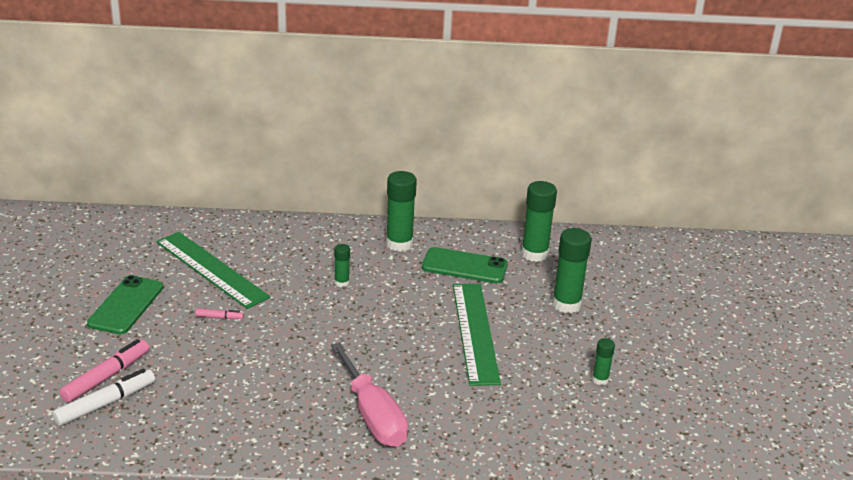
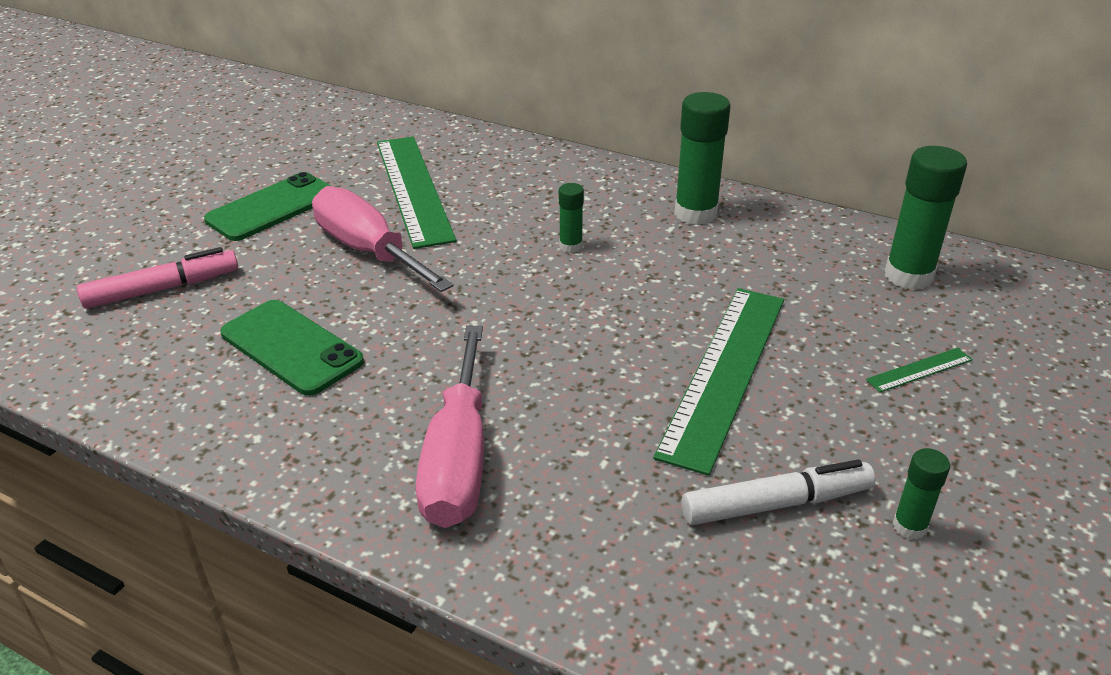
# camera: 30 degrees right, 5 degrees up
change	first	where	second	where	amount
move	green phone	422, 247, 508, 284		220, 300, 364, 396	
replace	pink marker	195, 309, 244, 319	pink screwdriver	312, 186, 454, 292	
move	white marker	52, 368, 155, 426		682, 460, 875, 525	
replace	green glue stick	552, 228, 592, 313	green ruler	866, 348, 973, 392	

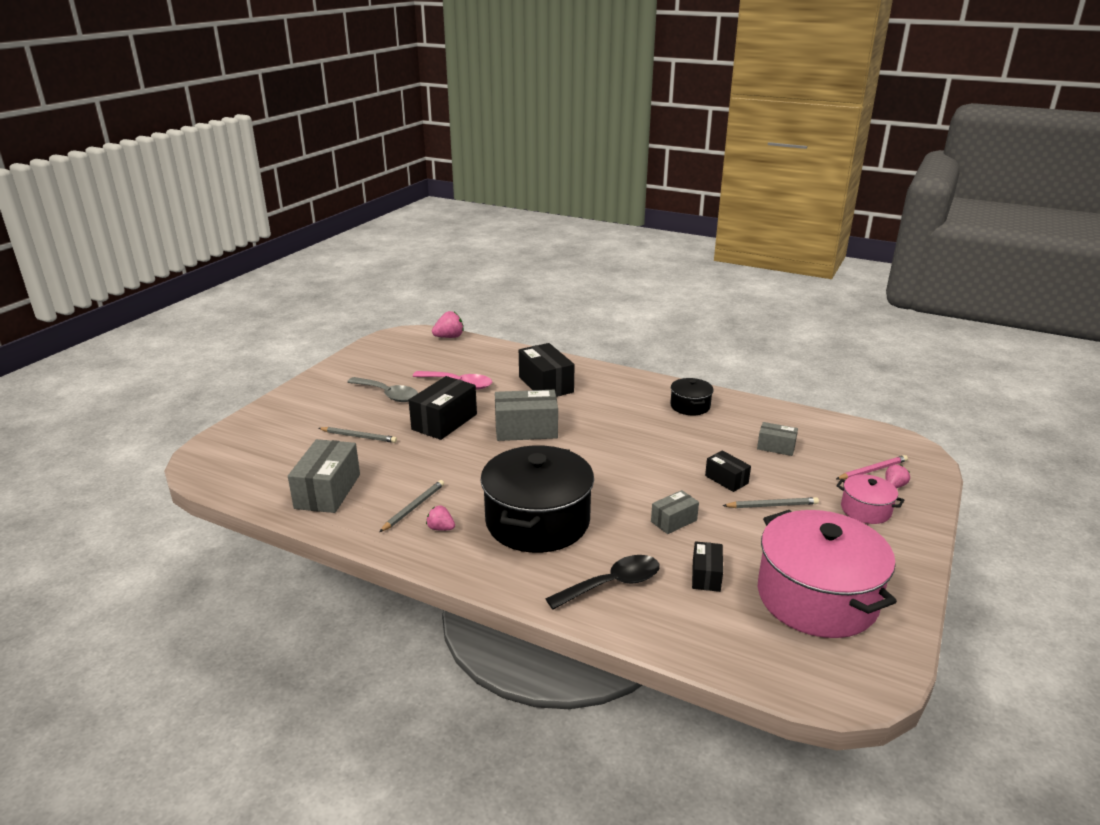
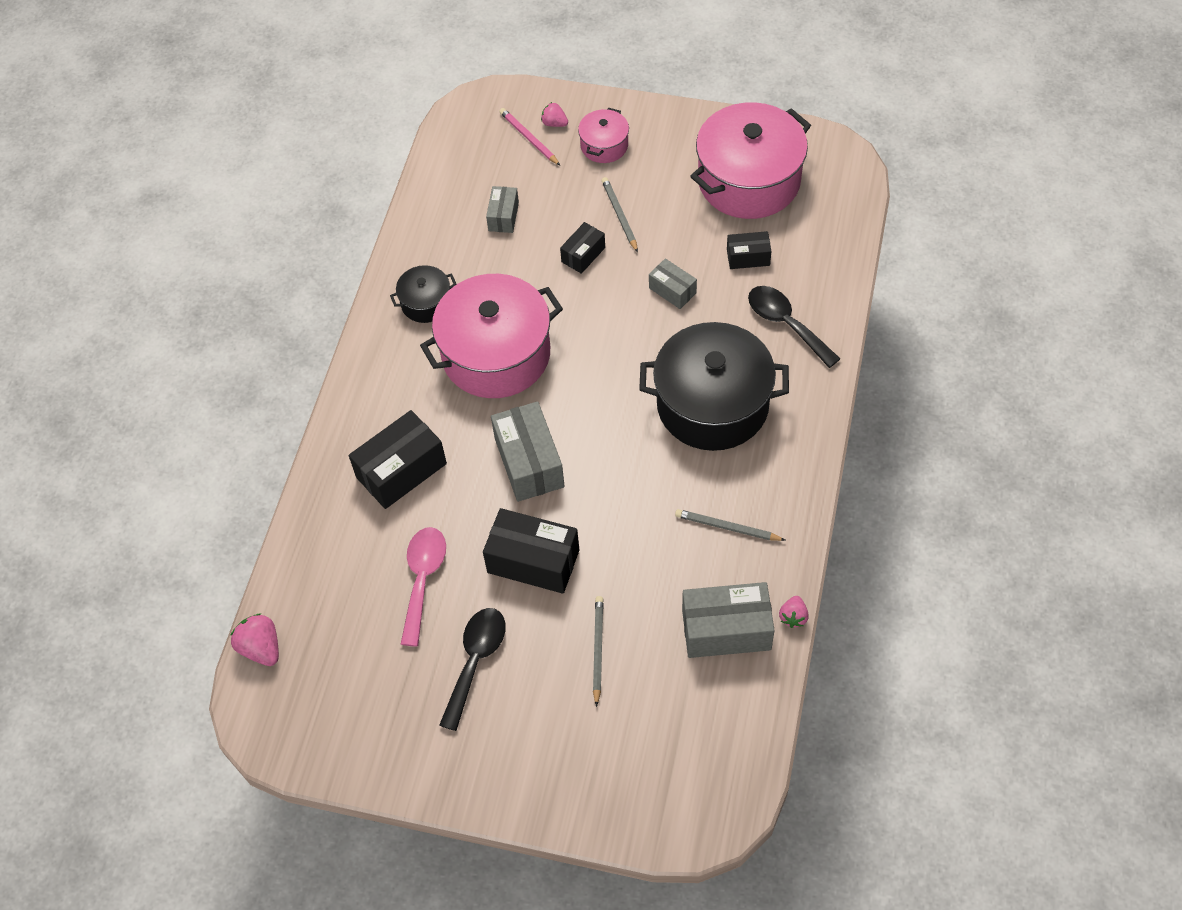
# camera: 100 degrees left, 30 degrees up
change	first	where	second	where	amount
insert			pink pot	420, 274, 563, 398	
recolor	grey spoon	347, 377, 418, 402	black spoon	439, 608, 506, 731	
move	pink strawberry	426, 505, 455, 531		779, 596, 809, 628	

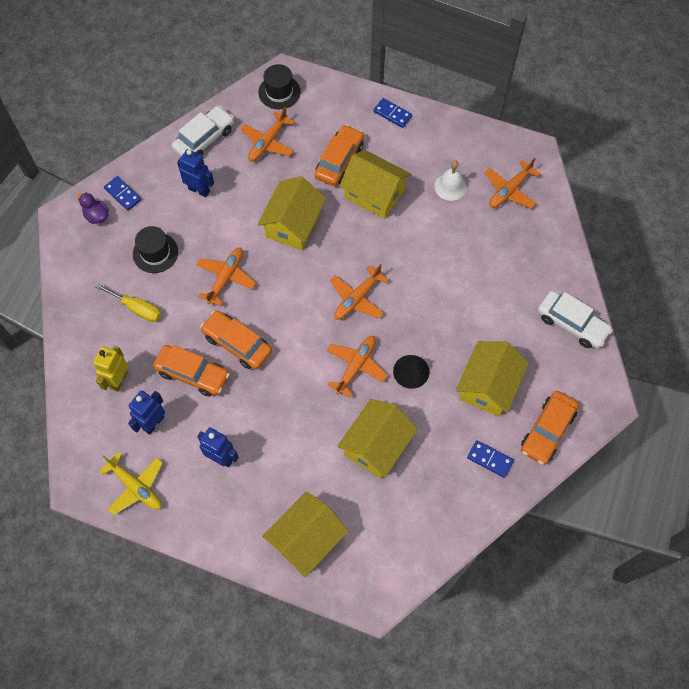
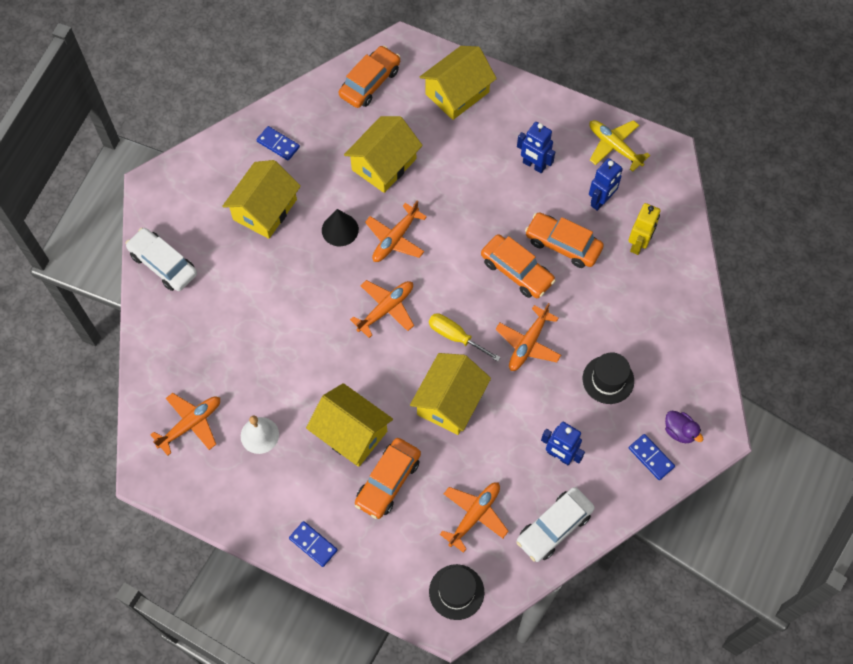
# camera: 175 degrees left, 0 degrees up
change	first	where	second	where	amount
move	orange car	521, 391, 579, 465		339, 45, 401, 108	
move	yellow screwdriver	96, 283, 161, 322		429, 313, 501, 362	

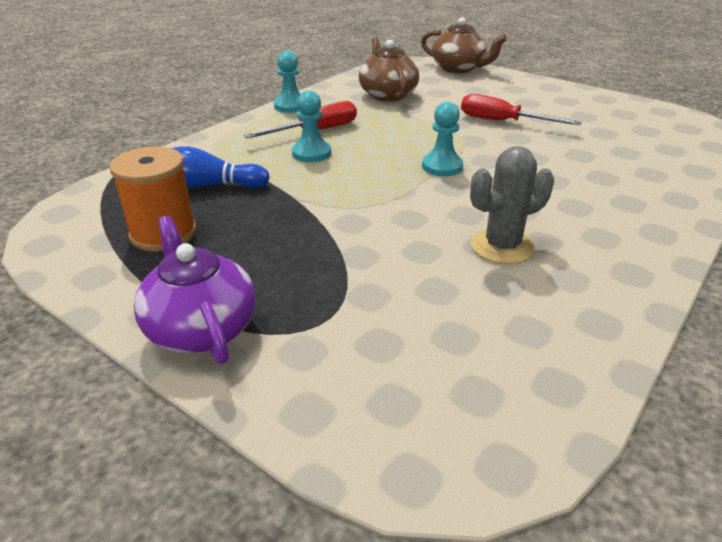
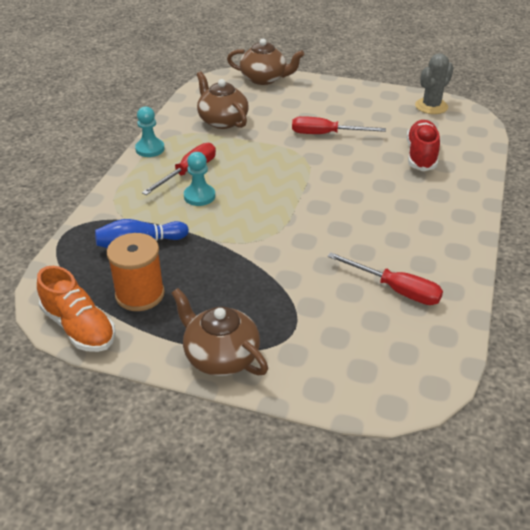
# camera: 20 degrees left, 5 degrees up
change	first	where	second	where	amount
insert			orange shoe	37, 266, 116, 352	
recolor	purple teapot	134, 216, 256, 364	brown teapot	171, 288, 268, 376	
insert			red screwdriver	328, 252, 443, 305	
insert			red shoe	407, 120, 440, 171	
move	grey cactus	470, 146, 554, 264		415, 53, 454, 114	
delete	turquoise pawn	422, 102, 463, 176			

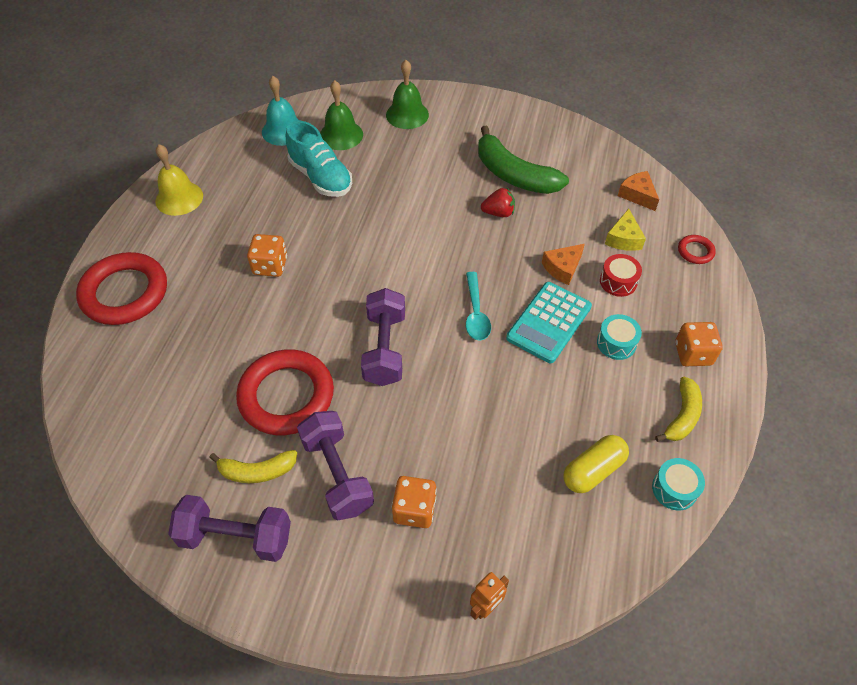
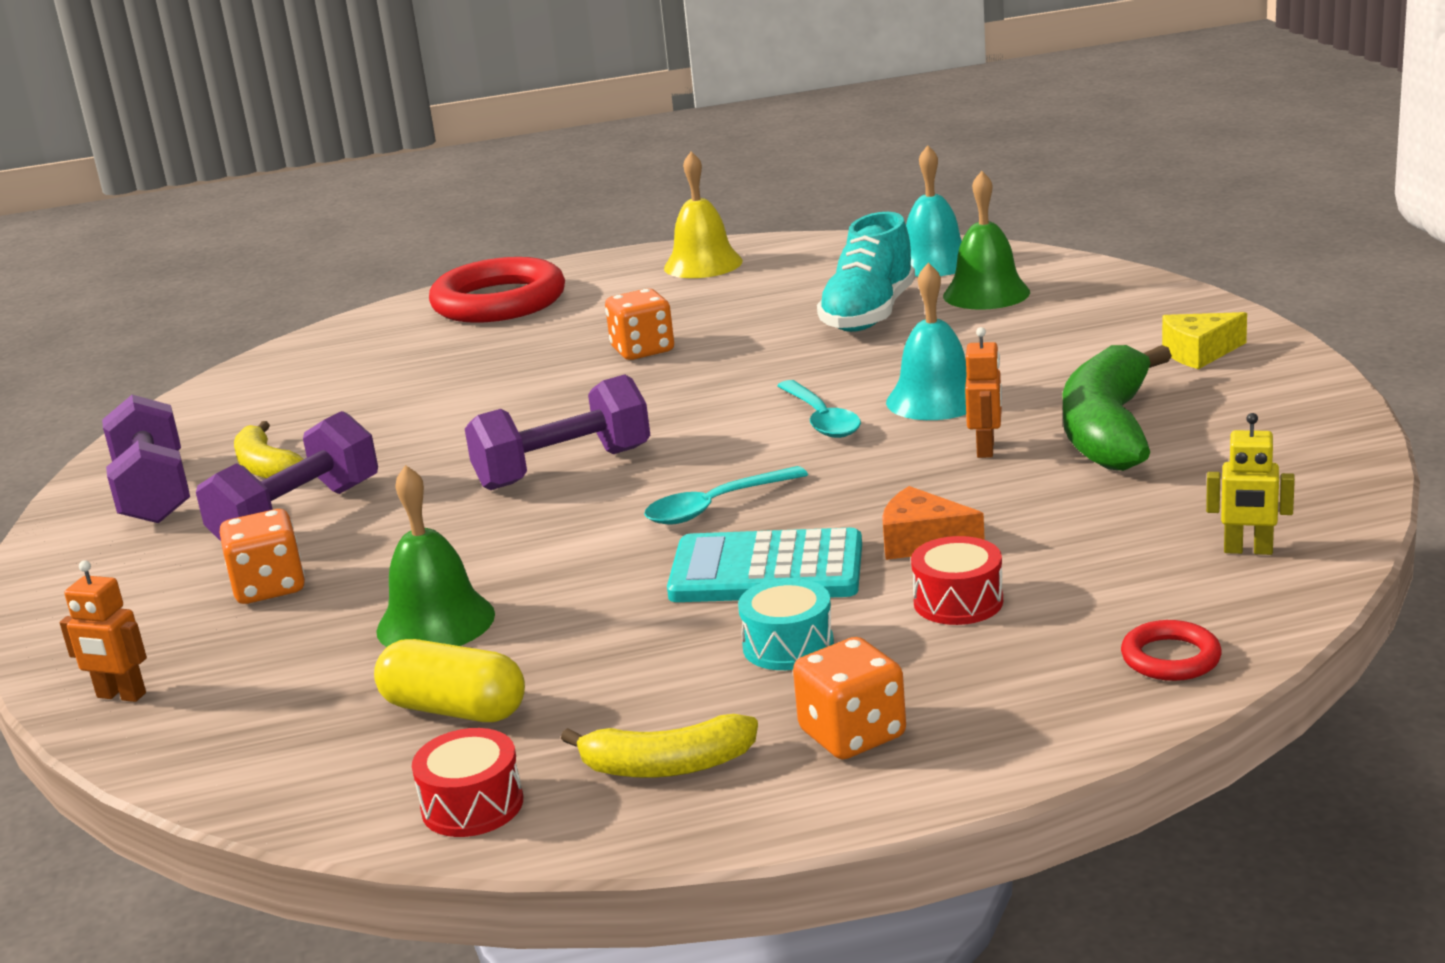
# camera: 65 degrees right, 30 degrees down
change	first	where	second	where	amount
move	green bell	386, 60, 429, 129		376, 465, 495, 647	
recolor	turquoise drum	652, 458, 705, 510	red drum	412, 728, 523, 837	
insert			turquoise spoon	777, 380, 861, 438	
insert			turquoise bell	886, 262, 967, 420	
replace	red strawberry	481, 188, 515, 217	orange robot	965, 327, 1002, 458	
move	yellow cheese	605, 209, 646, 251		1162, 312, 1247, 369	
replace	orange cheese	618, 171, 659, 211	yellow robot	1206, 413, 1295, 555	
delete	red ring	236, 349, 334, 435			

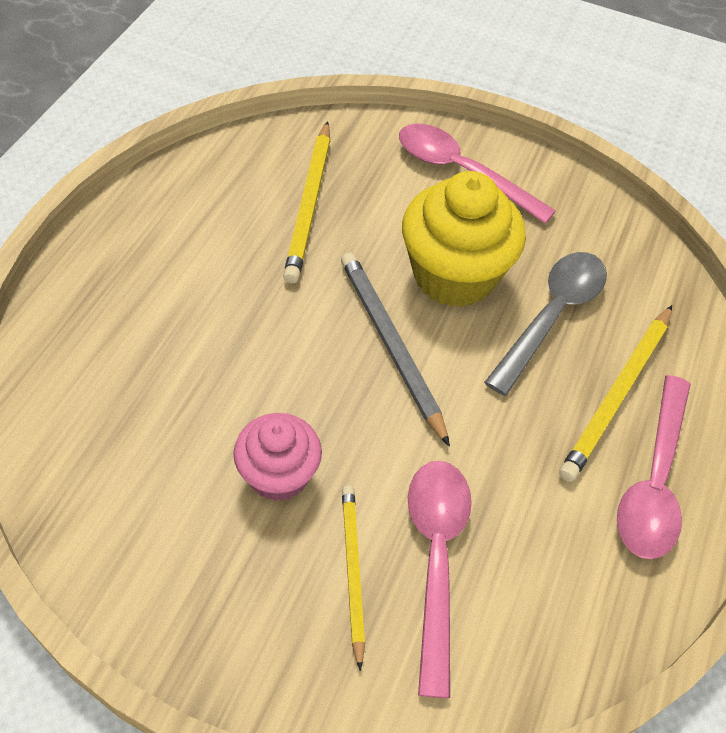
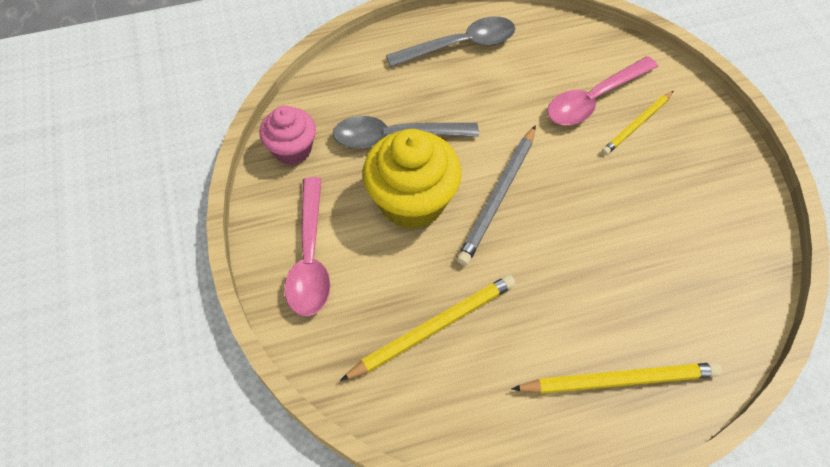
# camera: 125 degrees left, 5 degrees up
change	first	where	second	where	amount
move	pink cupcake	233, 413, 322, 501		259, 106, 316, 165	
recolor	pink spoon	617, 375, 691, 559	grey spoon	386, 17, 515, 67	
move	yellow pencil	559, 305, 672, 482		512, 362, 722, 394	

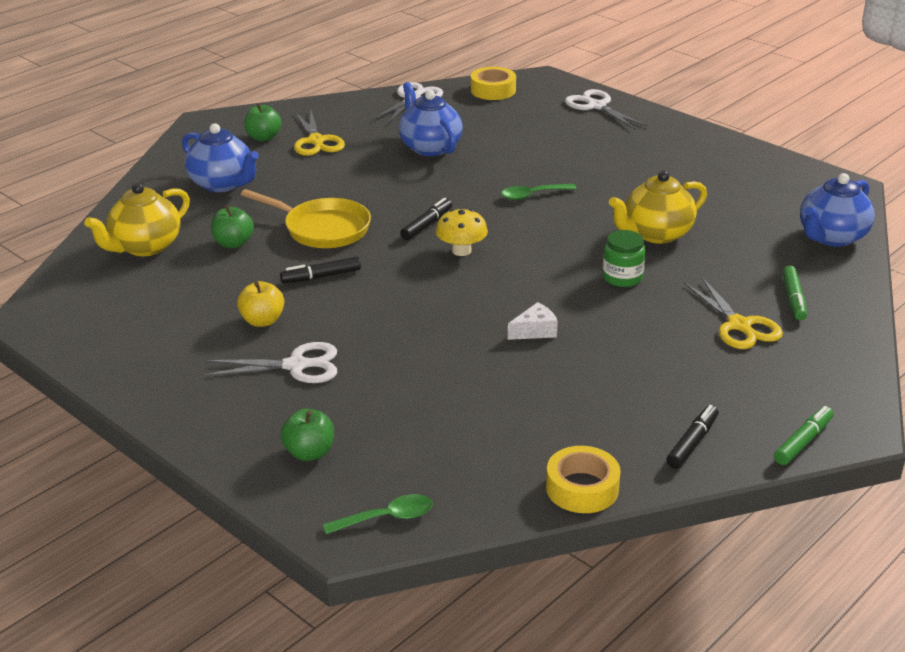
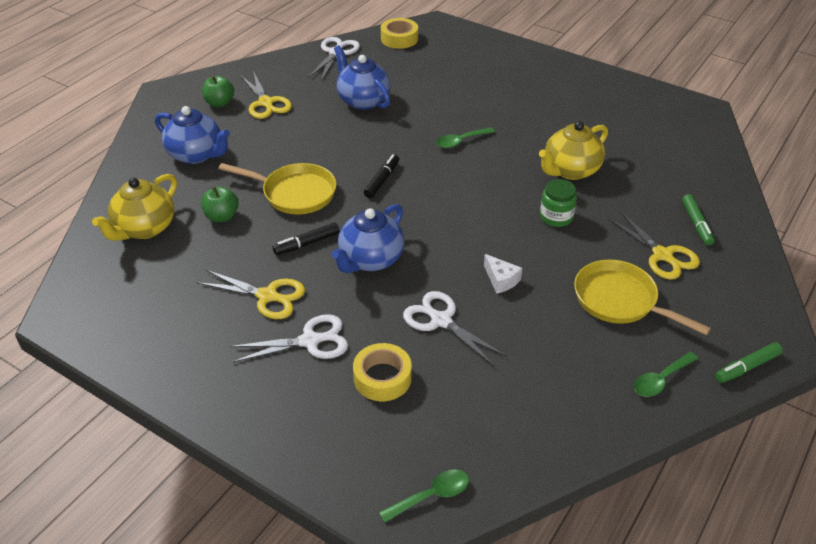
# camera: 10 degrees left, 10 degrees up
change	first	where	second	where	amount
replace	yellow apple	237, 281, 284, 327	yellow scissors	197, 270, 305, 319	
move	blue teapot	800, 173, 875, 247		332, 204, 404, 273	
move	yellow tape	546, 446, 621, 513		353, 343, 412, 401	
move	white scissors	565, 89, 648, 130		403, 291, 507, 366	
rotate	white cheese	508, 302, 558, 340		484, 254, 522, 294	90 degrees clockwise
insert			yellow pan	574, 259, 711, 335	
replace	black marker	666, 405, 719, 469	green spoon	633, 352, 698, 397	
rotate	green marker	774, 406, 833, 465		715, 342, 783, 383	150 degrees counterclockwise
delete	green apple	280, 408, 334, 461			
delete	yellow mushroom	436, 209, 488, 256			

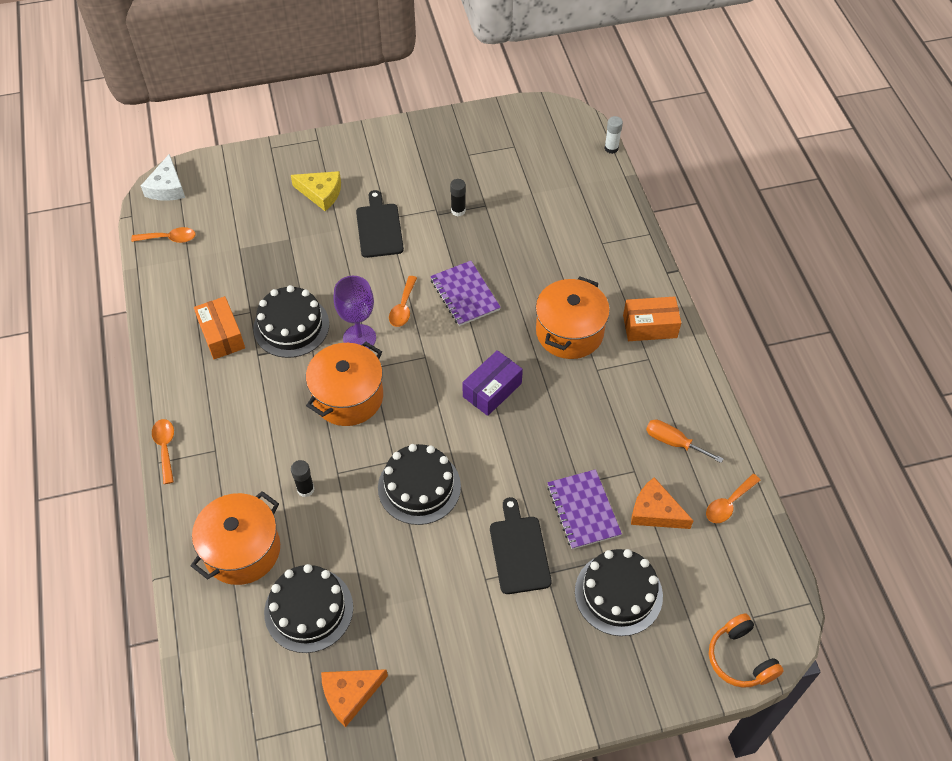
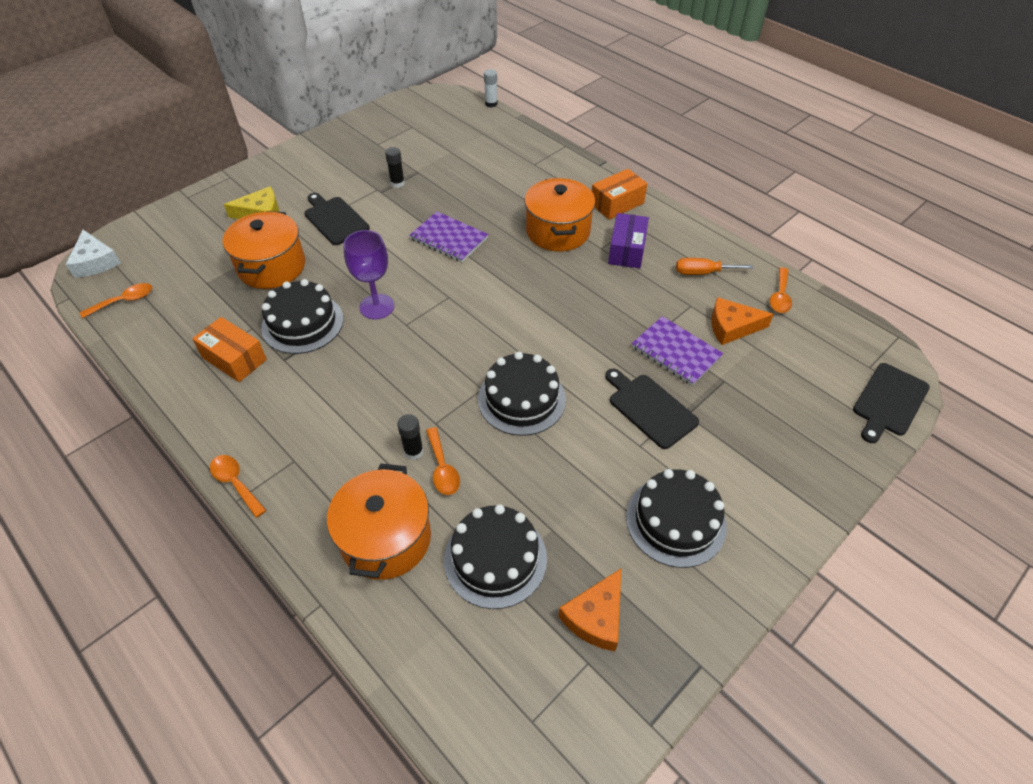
# camera: 30 degrees left, 5 degrees down
change	first	where	second	where	amount
move	orange pot	306, 342, 383, 426		223, 211, 305, 289	
move	orange spoon	389, 276, 417, 327		426, 427, 460, 495	
move	purple box	462, 350, 523, 416		608, 213, 649, 268	
move	black cake	575, 549, 663, 636		626, 469, 727, 568	
replace	orange headphones	709, 613, 784, 688	black cutting board	853, 363, 930, 443	

